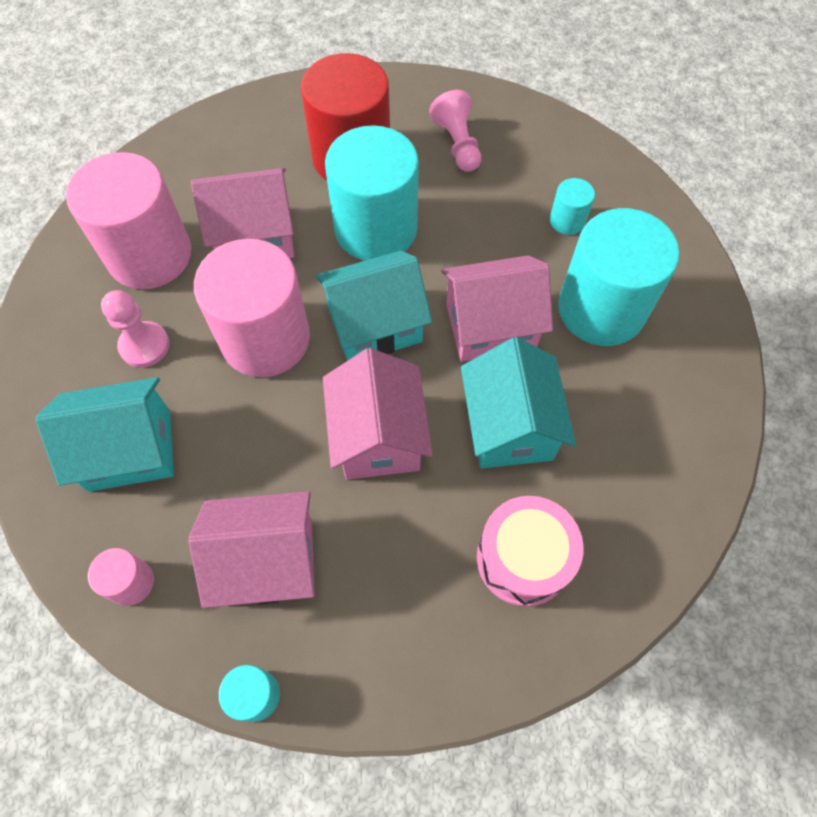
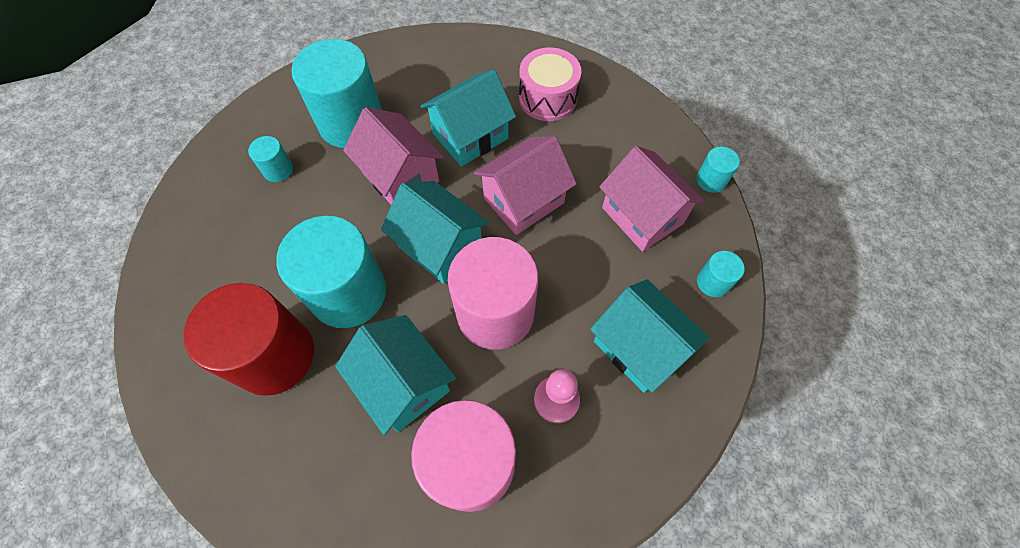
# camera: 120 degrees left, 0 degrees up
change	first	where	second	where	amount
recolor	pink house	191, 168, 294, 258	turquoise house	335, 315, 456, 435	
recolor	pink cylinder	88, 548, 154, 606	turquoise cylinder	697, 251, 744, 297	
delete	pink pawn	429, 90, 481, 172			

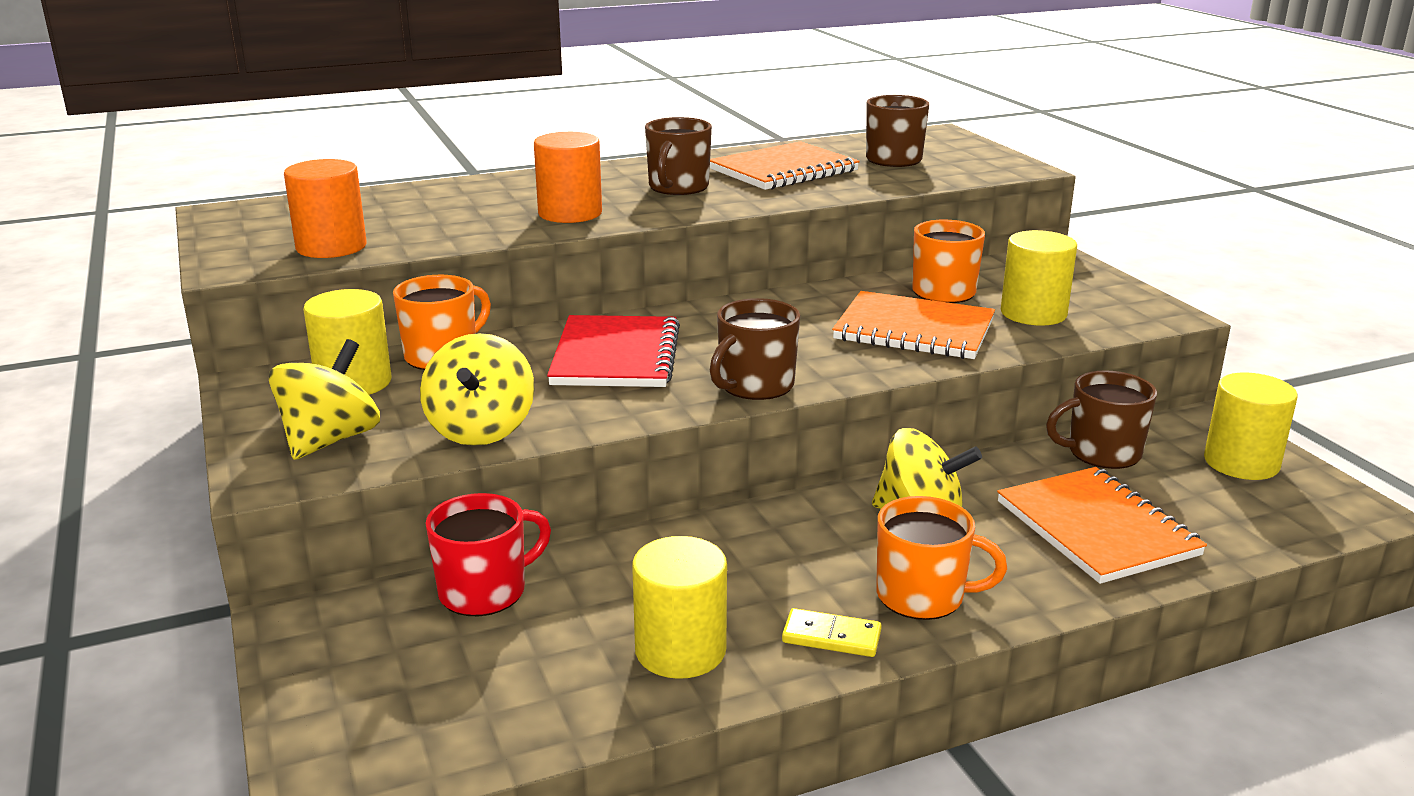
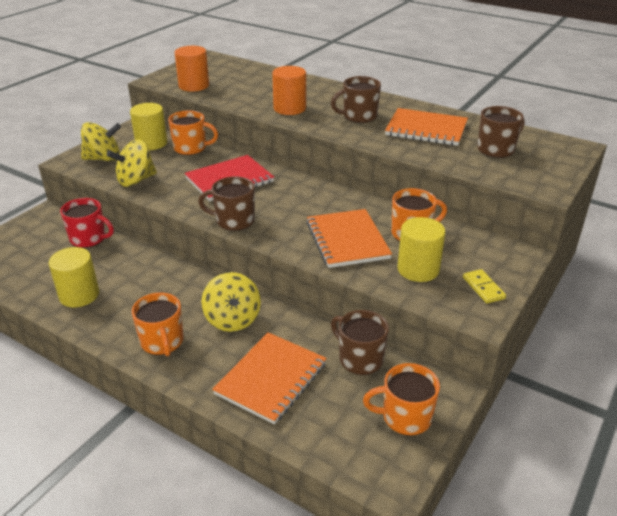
# camera: 55 degrees right, 10 degrees up
change	first	where	second	where	amount
replace	yellow cylinder	1204, 373, 1298, 480	orange mug	363, 363, 440, 436	
move	yellow domino	782, 608, 882, 657		463, 269, 506, 304	

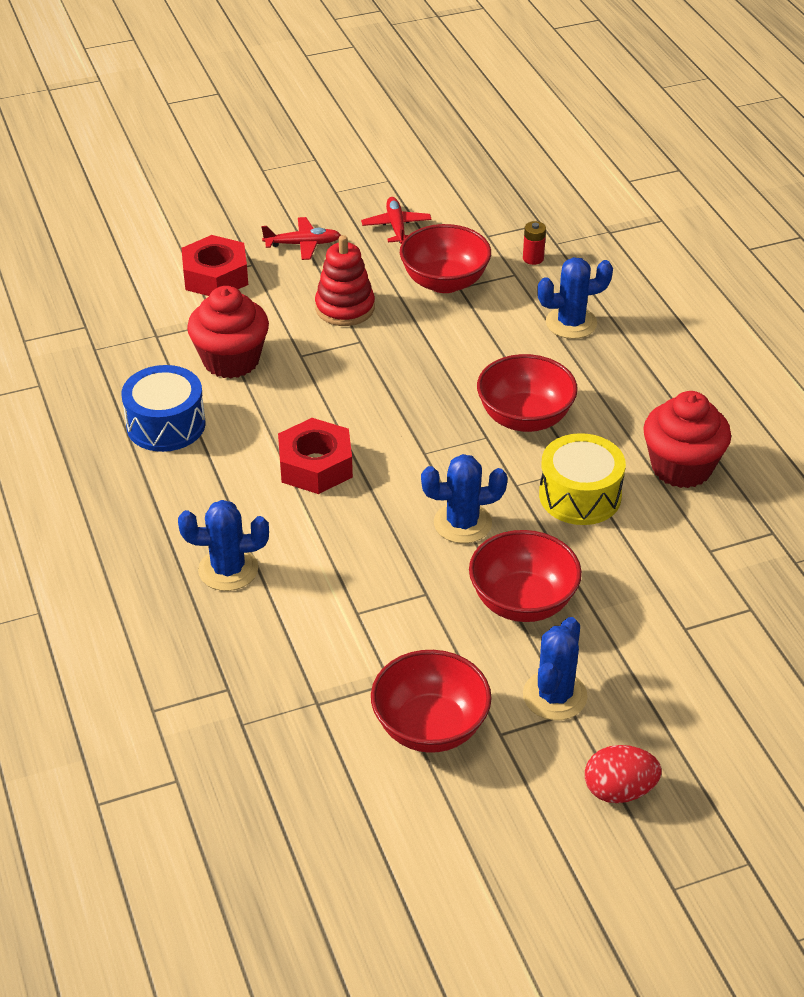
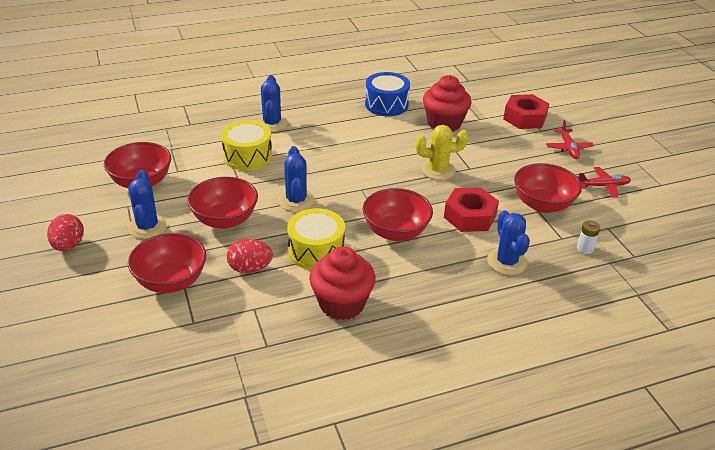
# camera: 90 degrees right, 5 degrees down
change	first	where	second	where	amount
rotate	blue cactus	523, 617, 587, 720		128, 170, 167, 239	60 degrees clockwise
insert			red bowl	128, 233, 206, 293	
insert			yellow drum	221, 120, 272, 171	
insert			red egg	227, 239, 273, 273	
insert			yellow cactus	416, 125, 468, 180	
move	red nut	278, 418, 353, 494		444, 187, 499, 232	
recolor	red battery	523, 221, 546, 265	white battery	577, 220, 600, 254	
delete	red stacking toy	315, 235, 375, 326			

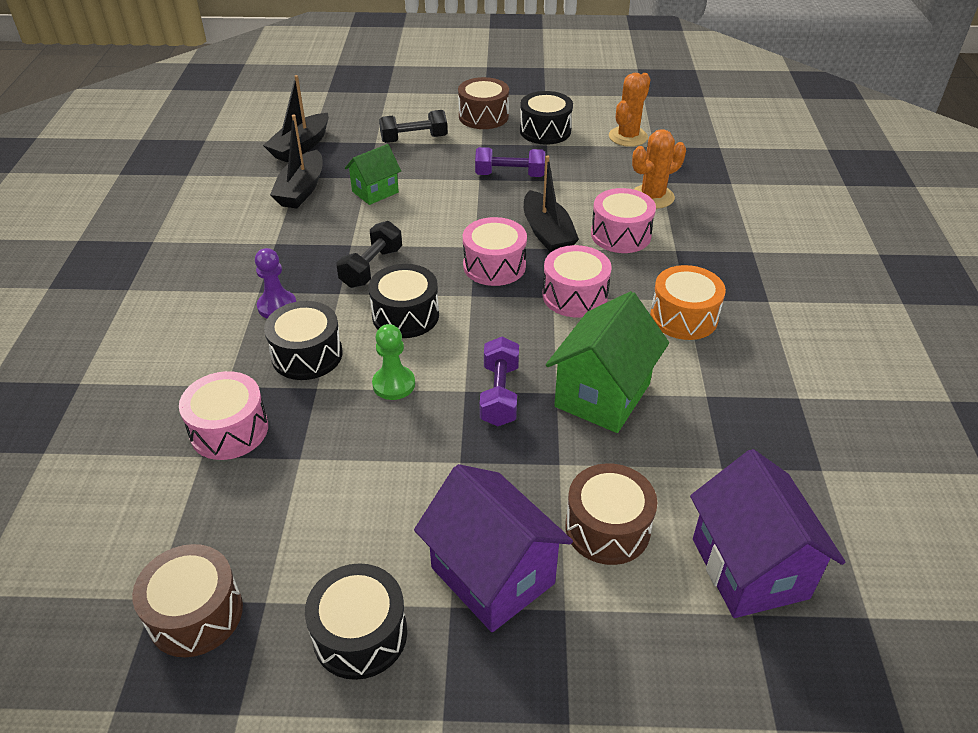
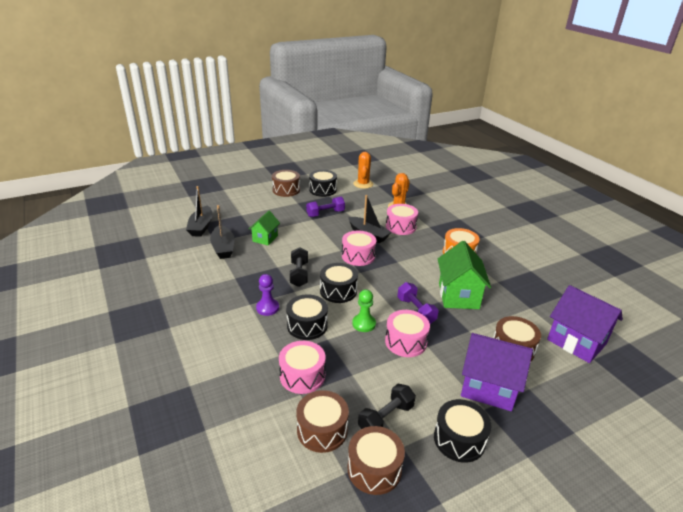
# camera: 30 degrees left, 10 degrees down
change	first	where	second	where	amount
insert			brown drum	296, 390, 349, 453	
move	black dumbbell	379, 110, 447, 143		358, 384, 416, 429	
move	pink drum	543, 245, 612, 317		385, 310, 430, 357	

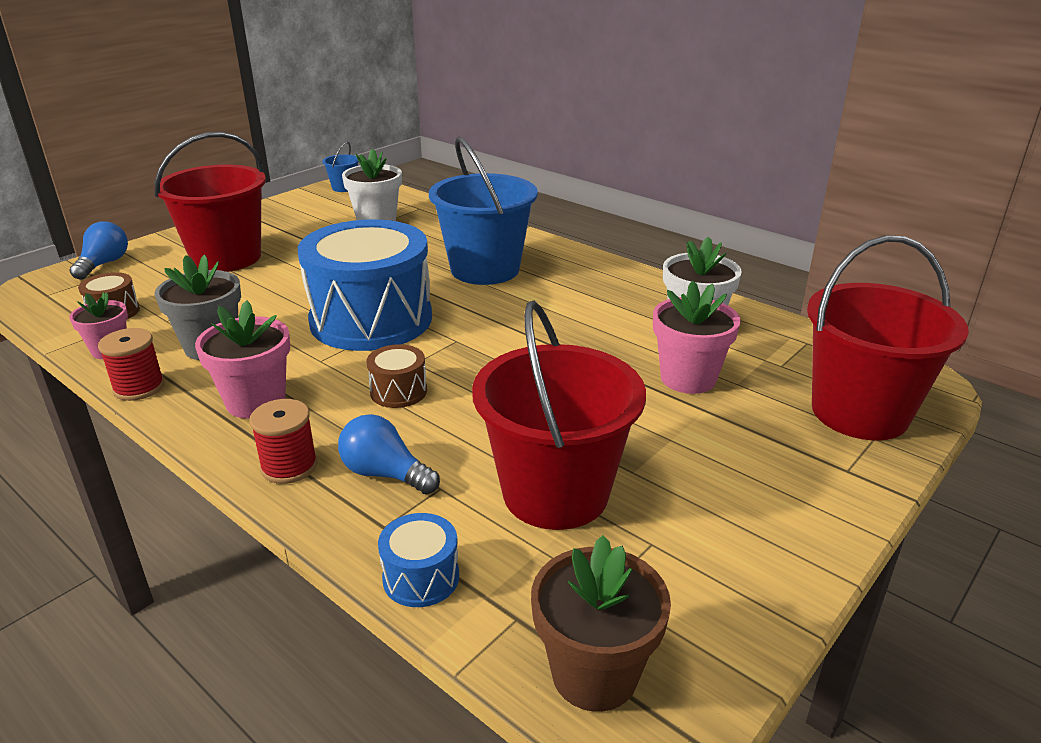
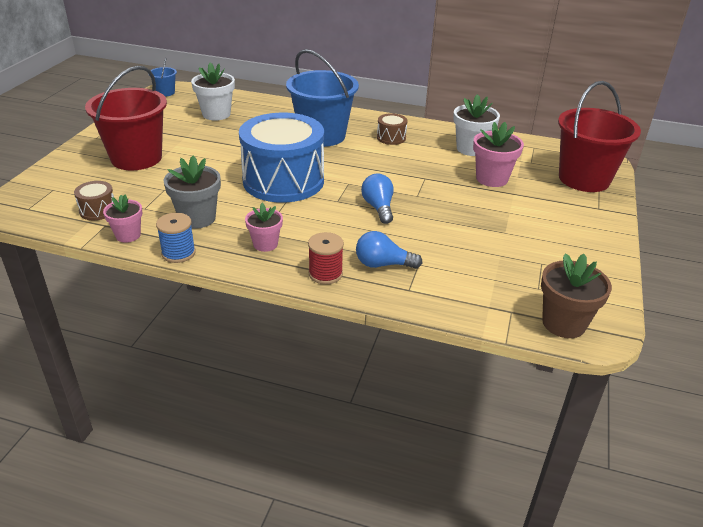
# camera: 25 degrees left, 5 degrees up
change	first	where	second	where	amount
recolor	red spool	98, 328, 165, 401	blue spool	156, 213, 196, 263	
resize	pink flower pot	195, 300, 290, 419		245, 203, 283, 252	x0.65
move	blue light bulb	69, 221, 128, 280		361, 174, 394, 224	
move	brown drum	366, 344, 427, 408		377, 113, 407, 145	
delete	blue drum	378, 513, 459, 607			
delete	red bucket	472, 300, 646, 530			

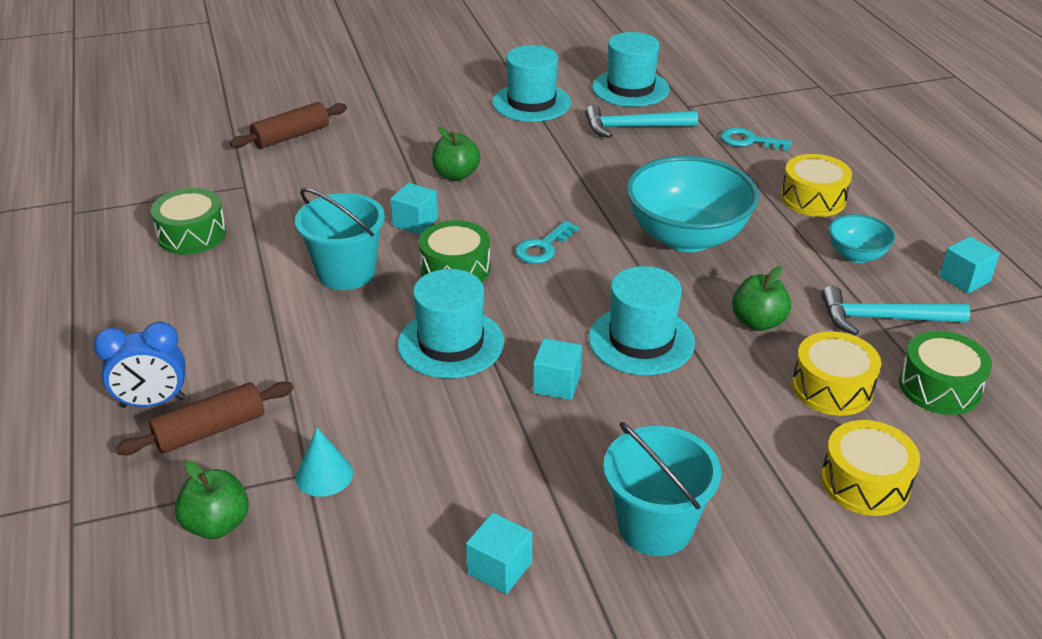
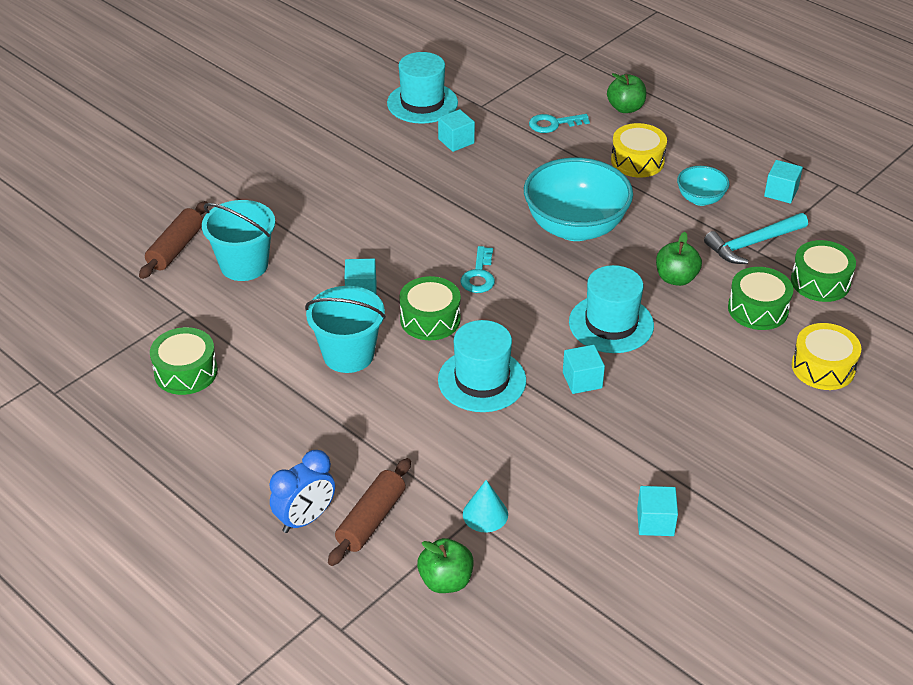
# camera: 30 degrees left, 5 degrees up
change	first	where	second	where	amount
move	turquoise bucket	603, 422, 721, 556		202, 200, 275, 281	
replace	turquoise hammer	585, 105, 698, 138	turquoise cube	438, 109, 475, 152	
move	green apple	432, 127, 480, 181		607, 73, 646, 113	
recolor	yellow drum	792, 331, 881, 416	green drum	728, 267, 793, 330	
delete	turquoise hat	492, 45, 571, 122			

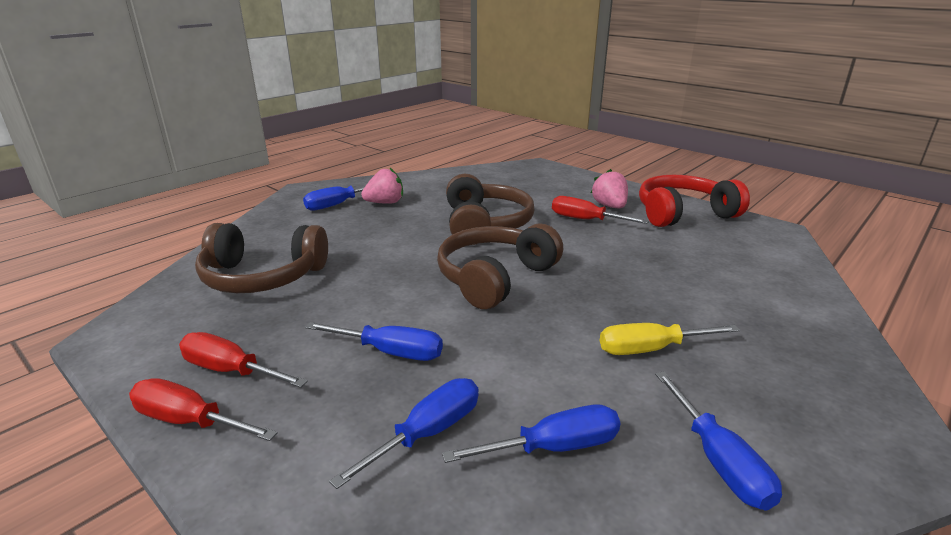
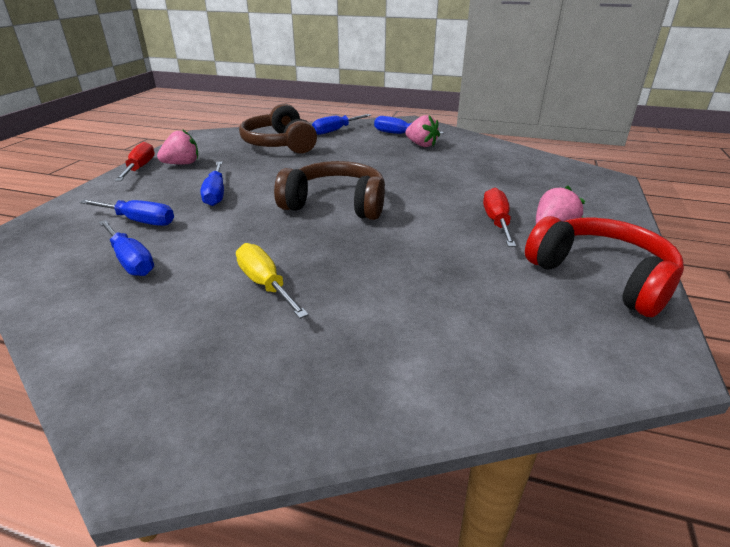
# camera: 65 degrees right, 5 degrees up
change	first	where	second	where	amount
replace	red screwdriver	179, 332, 308, 388	pink strawberry	157, 129, 198, 164	
move	blue screwdriver	655, 371, 782, 511		312, 114, 371, 135	
delete	brown headphones	446, 174, 535, 245			

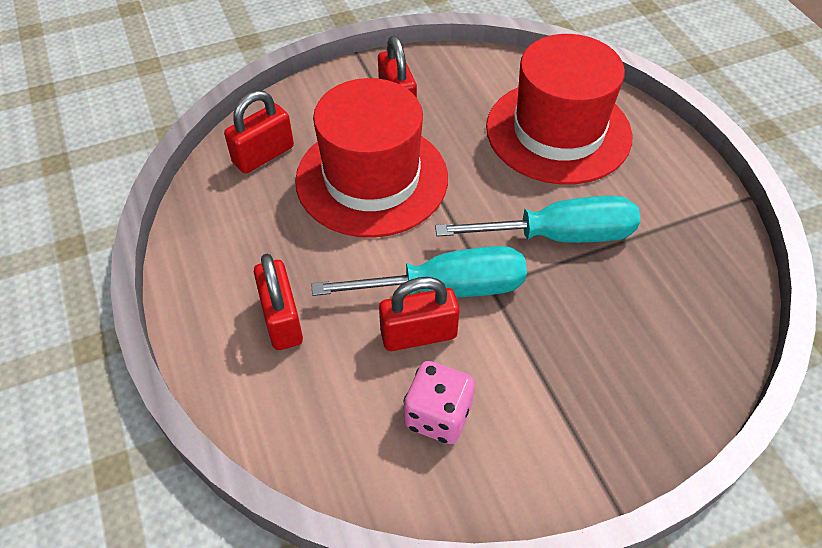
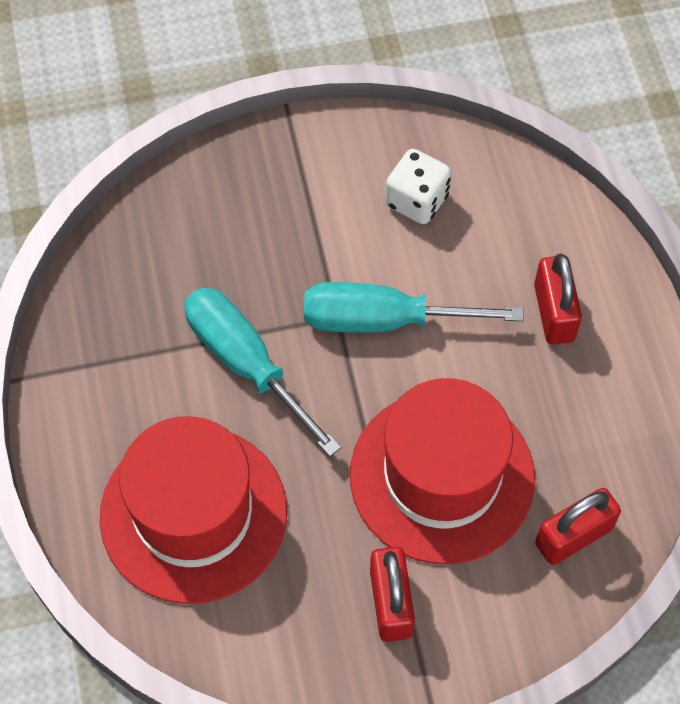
# camera: 170 degrees left, 10 degrees up
change	first	where	second	where	amount
rotate	turquoise screwdriver	435, 196, 640, 243		184, 288, 341, 457	45 degrees clockwise
recolor	pink dice	403, 361, 475, 444	white dice	385, 149, 451, 224	
delete	red padlock	379, 277, 460, 351			

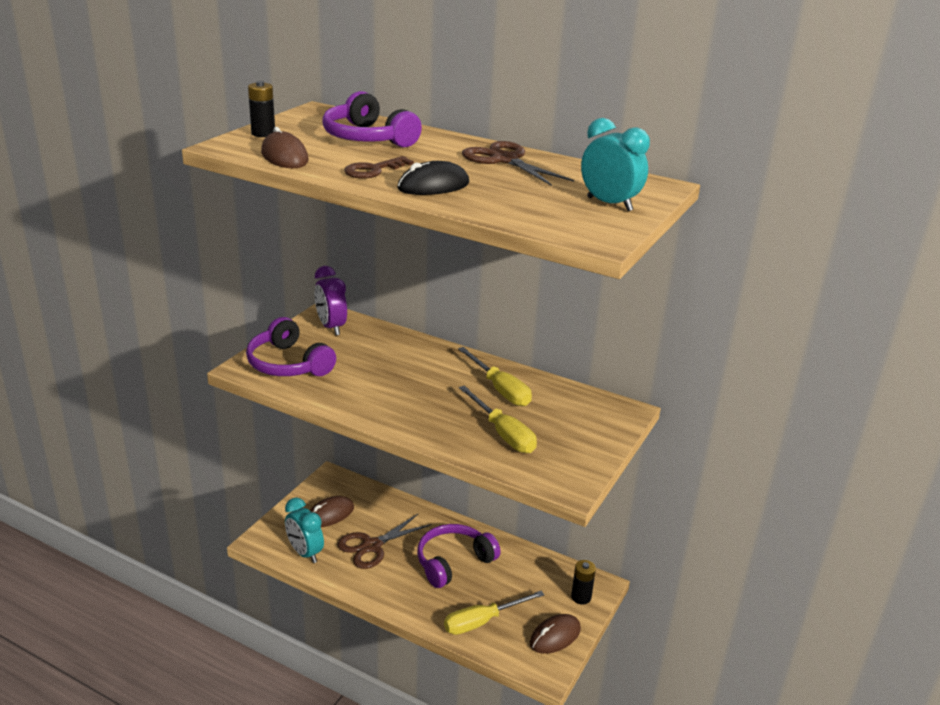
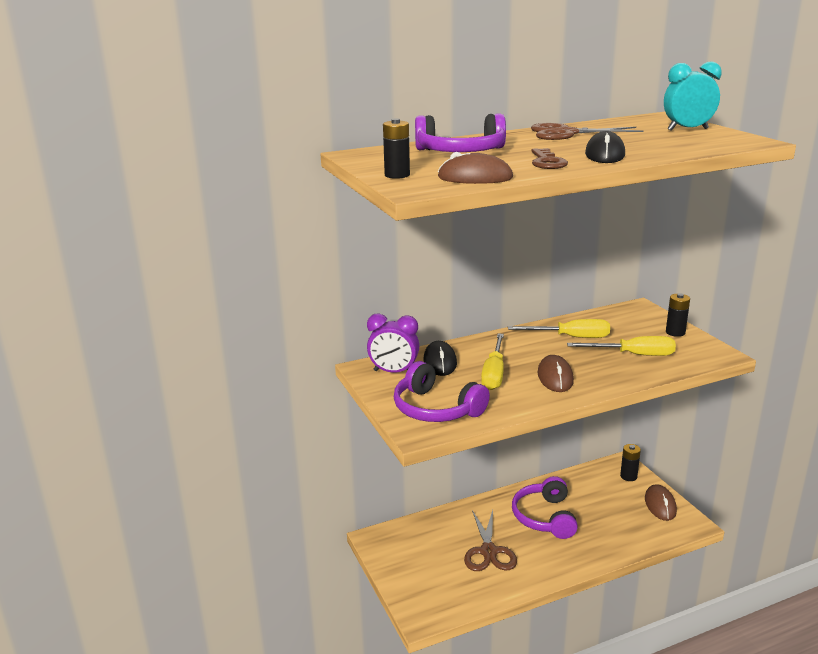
# camera: 50 degrees left, 5 degrees down
change	first	where	second	where	amount
rotate	purple headphones	246, 317, 336, 376		394, 361, 490, 422	45 degrees clockwise
insert			black mouse	424, 341, 457, 376	
move	yellow screwdriver	444, 591, 544, 635		481, 333, 504, 390	
move	brown mouse	310, 496, 354, 527		537, 355, 574, 392	
insert			black battery	666, 293, 690, 337	
delete	turquoise clock	285, 497, 324, 563			

